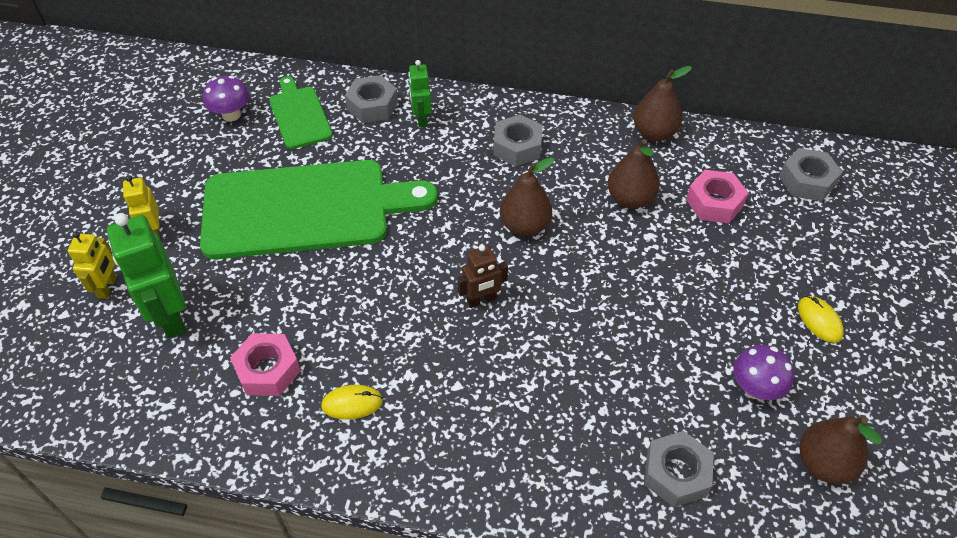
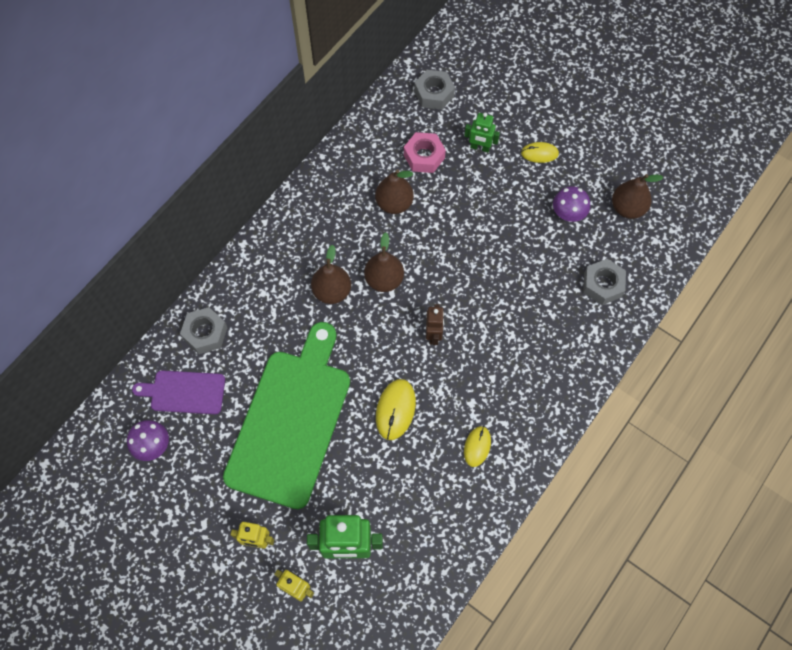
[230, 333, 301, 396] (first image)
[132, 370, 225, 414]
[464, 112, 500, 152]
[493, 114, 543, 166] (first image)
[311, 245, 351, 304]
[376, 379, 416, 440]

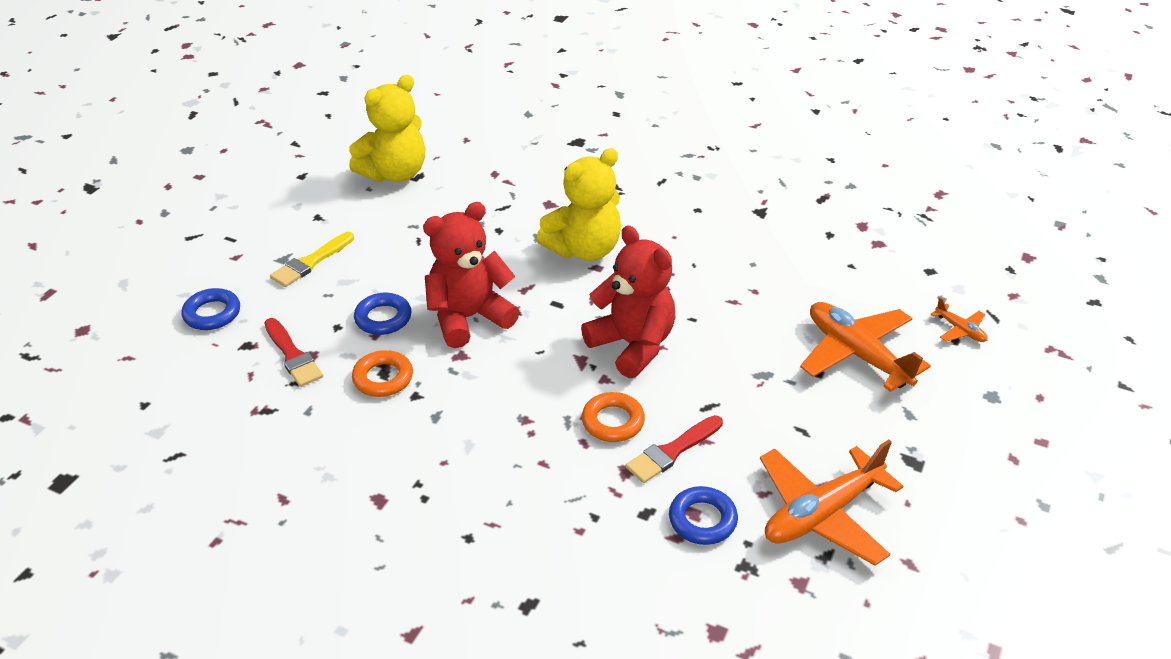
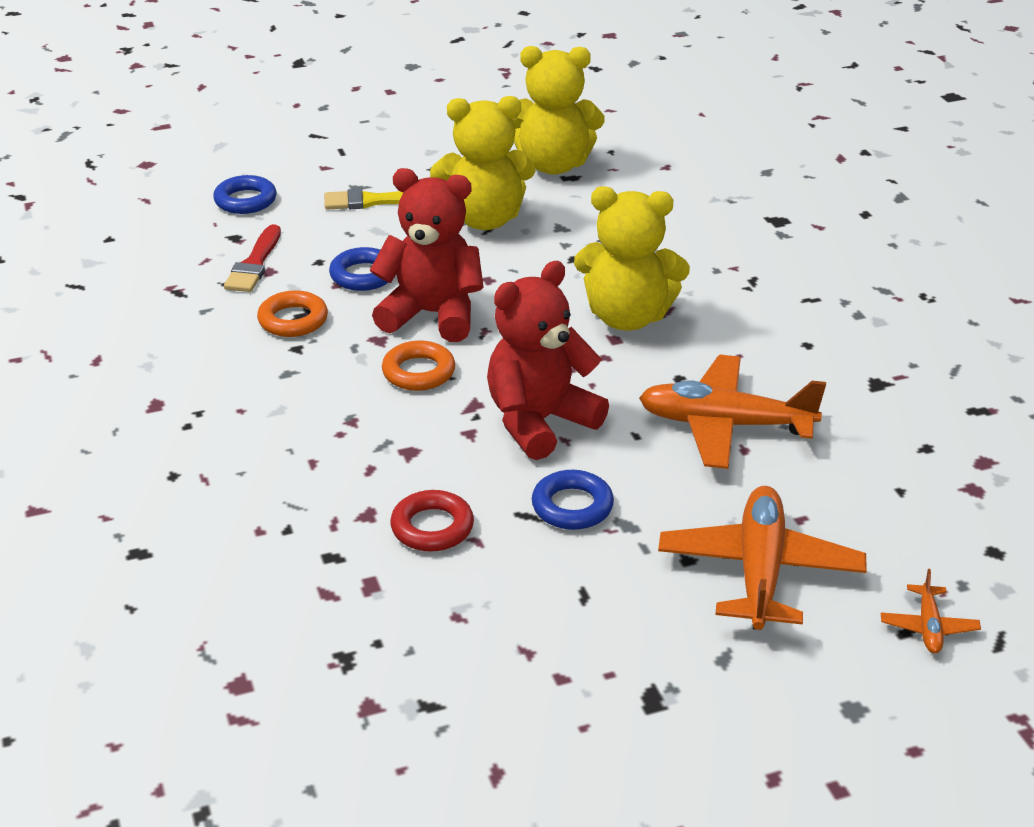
[487, 261, 609, 460]
[382, 341, 455, 391]
[390, 490, 474, 552]
[532, 470, 614, 530]
[639, 355, 826, 469]
[430, 96, 535, 230]

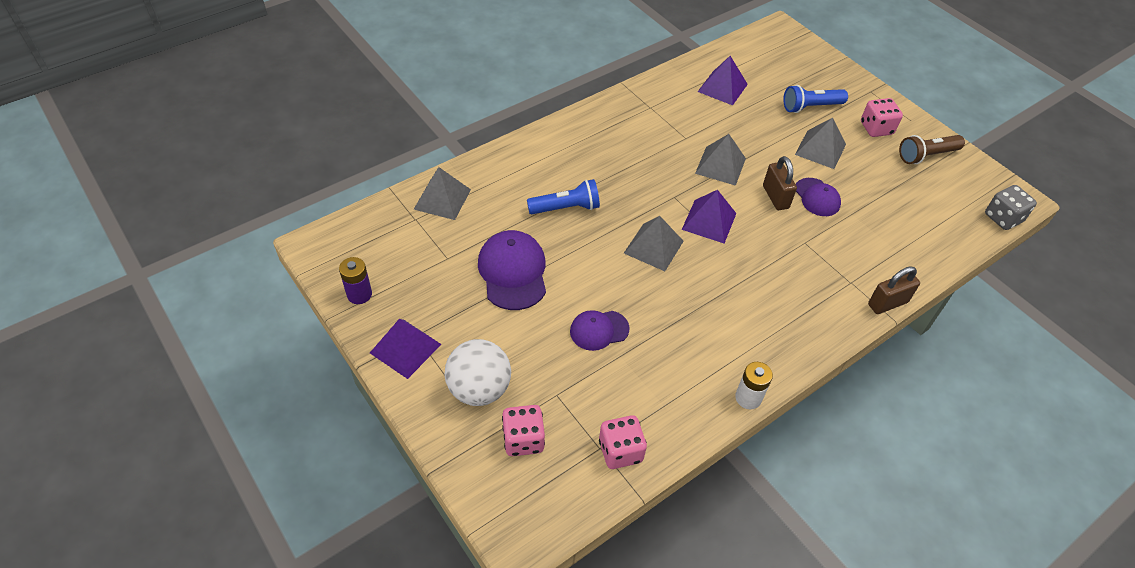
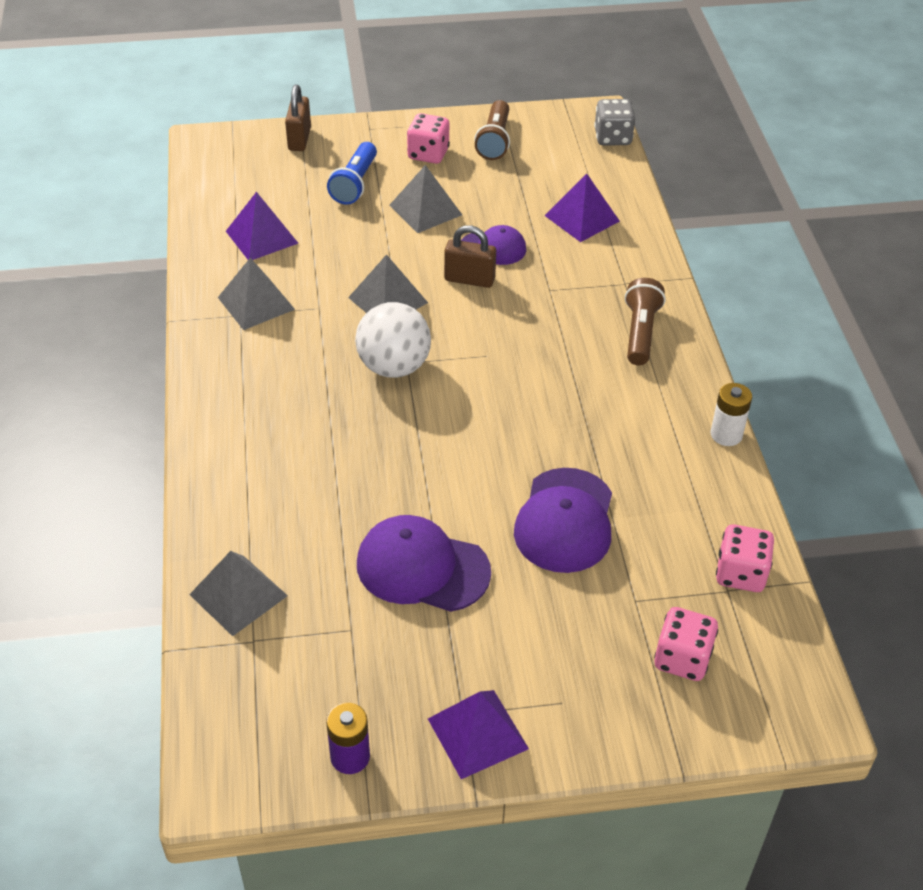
[355, 302, 431, 378]
[527, 179, 600, 214] (first image)
[514, 468, 612, 573]
[218, 258, 295, 330]
[545, 173, 620, 242]
[285, 85, 311, 151]
[625, 278, 666, 365]

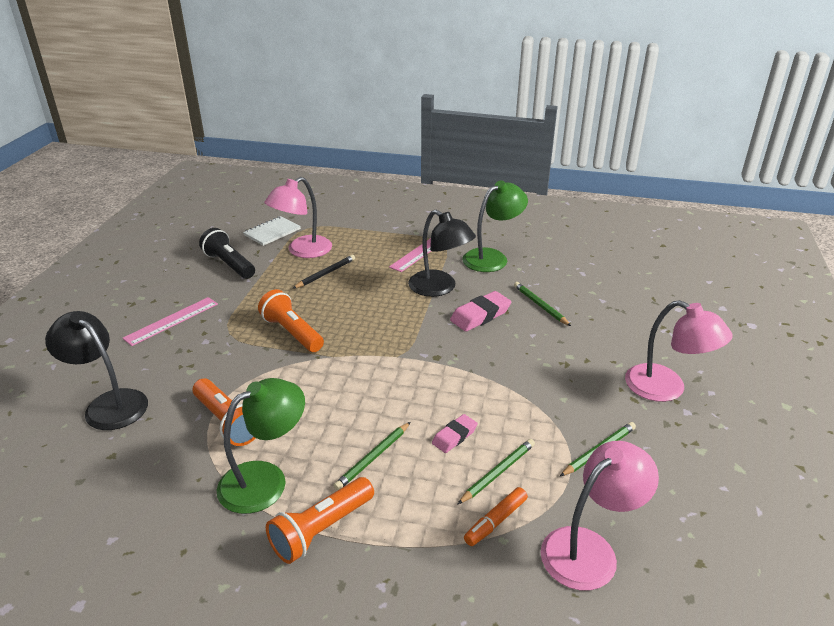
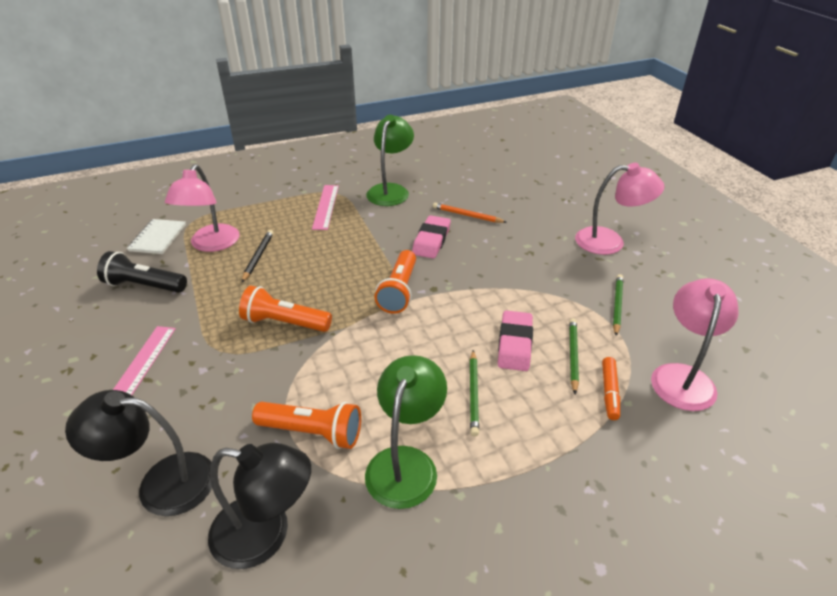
[374, 250, 416, 314]
[208, 443, 311, 569]
[498, 310, 533, 371]
[433, 203, 506, 223]

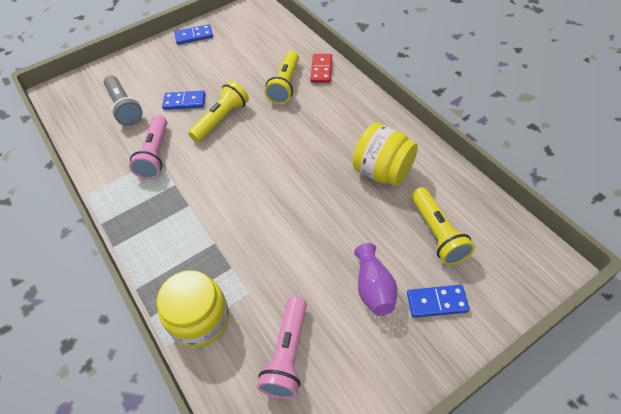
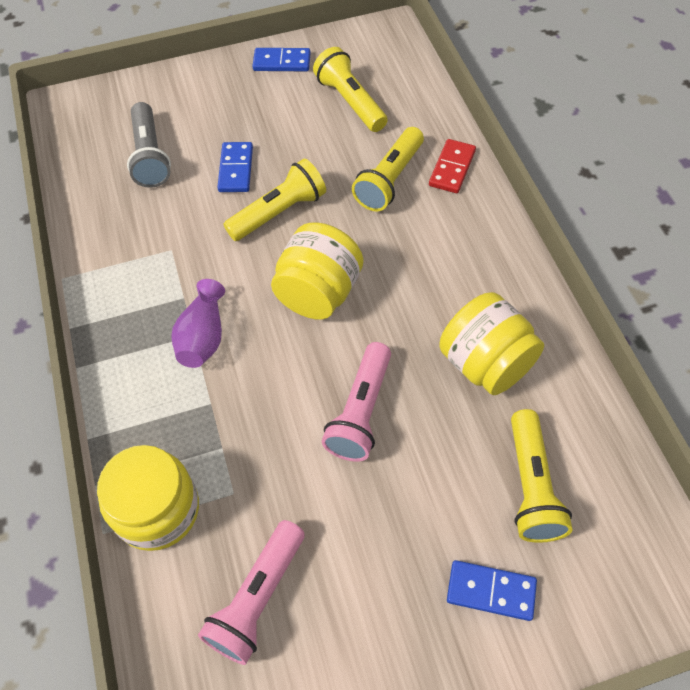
[322, 342, 391, 462]
[217, 142, 253, 192]
[171, 279, 225, 368]
[271, 223, 363, 319]
[313, 47, 388, 132]

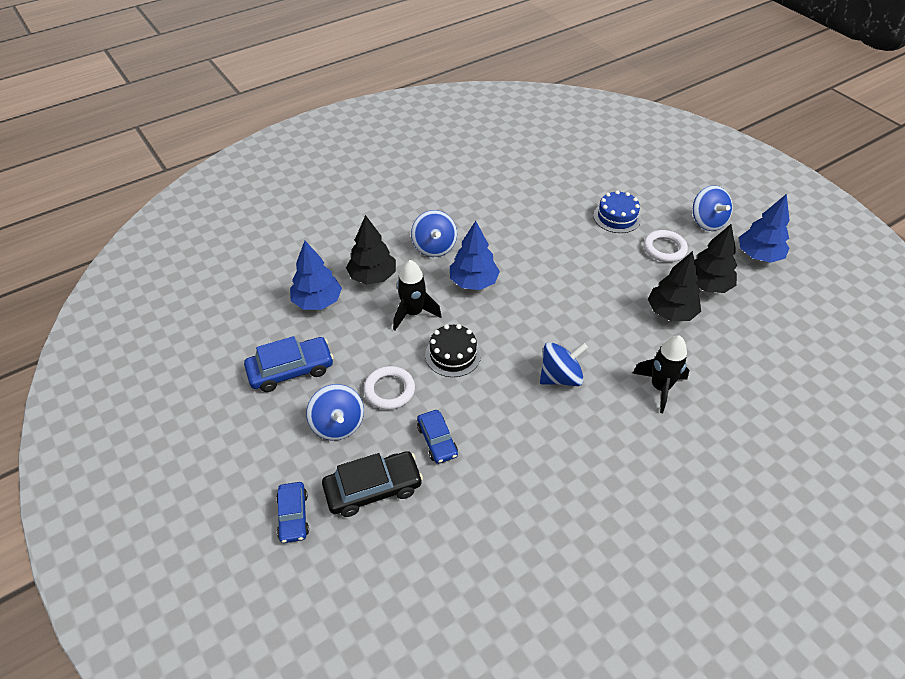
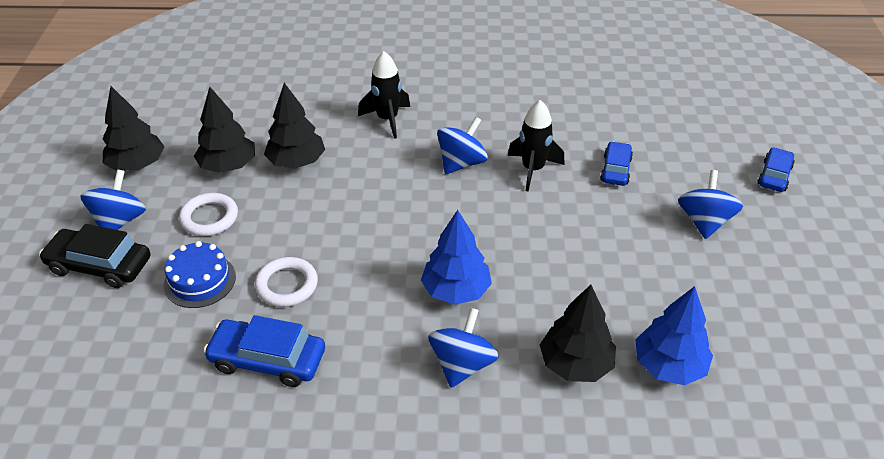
[204, 315, 325, 387]
[39, 224, 150, 288]
[254, 257, 318, 307]
[508, 100, 565, 192]
[425, 324, 481, 377] (first image)
[437, 117, 488, 174]
[102, 86, 165, 171]

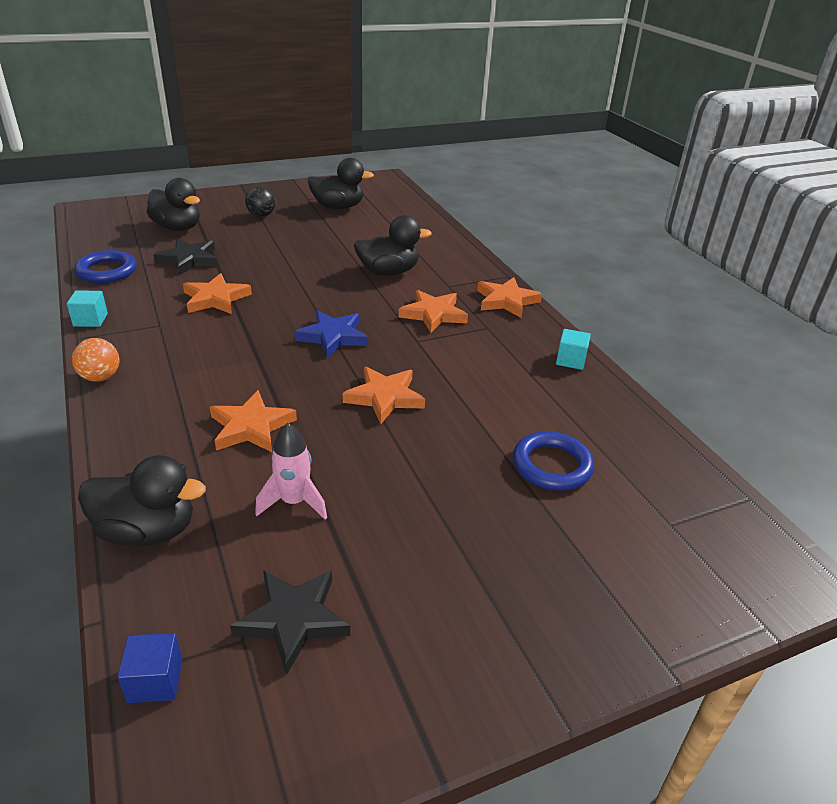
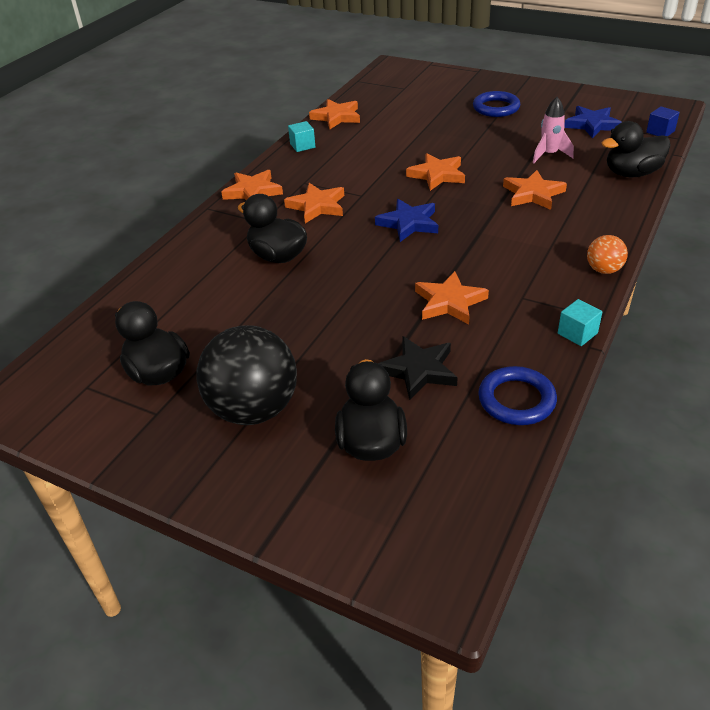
[602, 121, 671, 177]
[564, 106, 622, 138]
[196, 325, 297, 425]
[473, 91, 520, 117]
[309, 99, 360, 129]

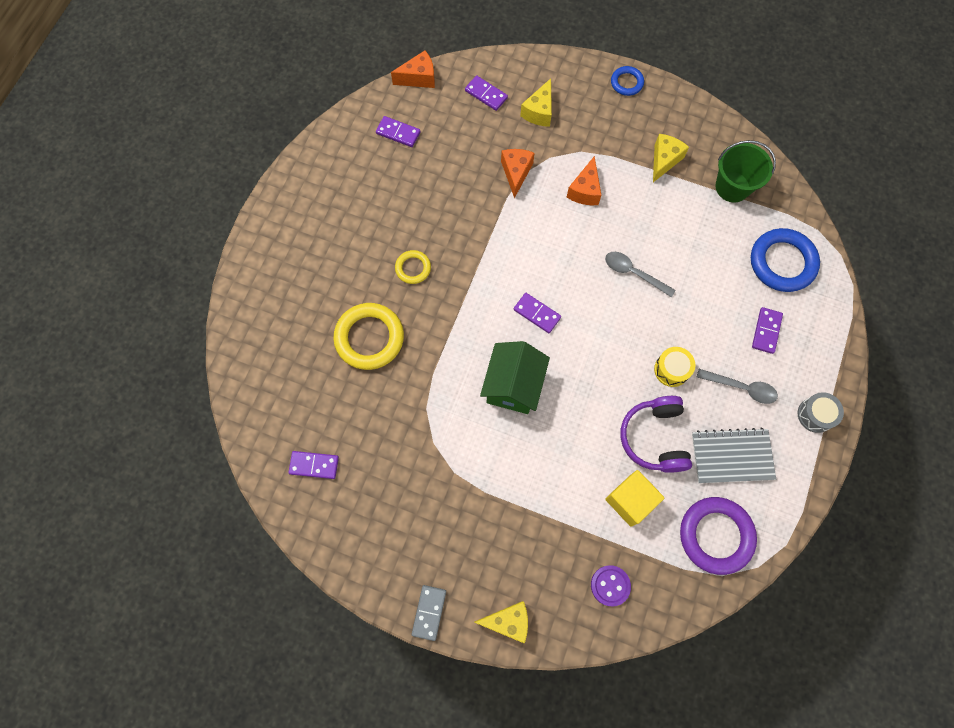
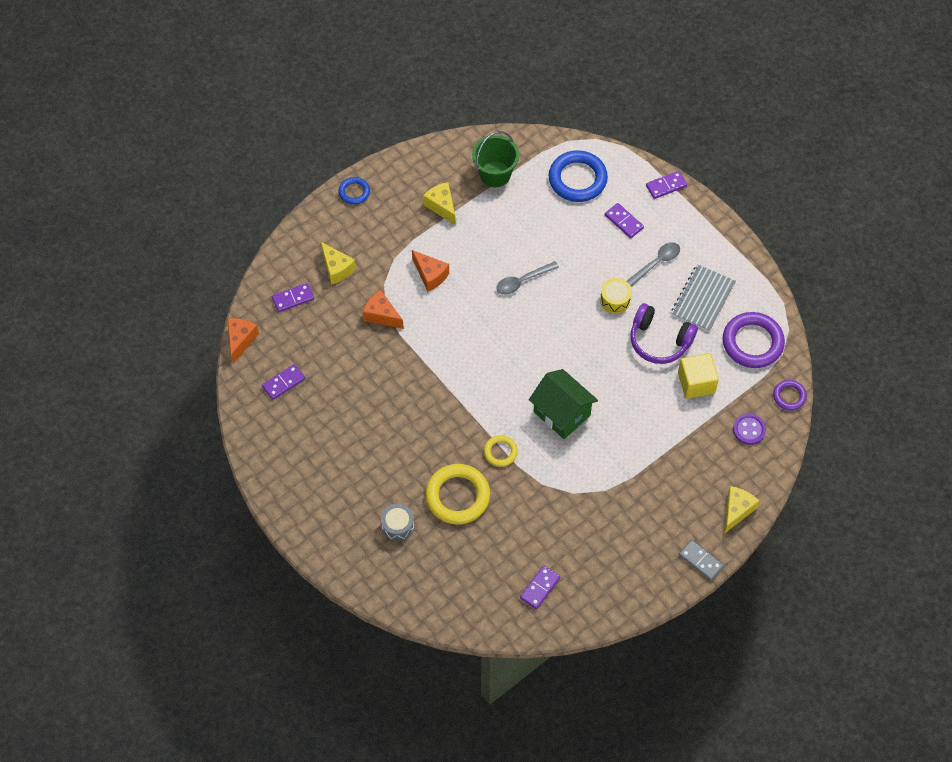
[484, 435, 518, 467]
[646, 171, 687, 199]
[381, 504, 414, 541]
[773, 380, 807, 411]

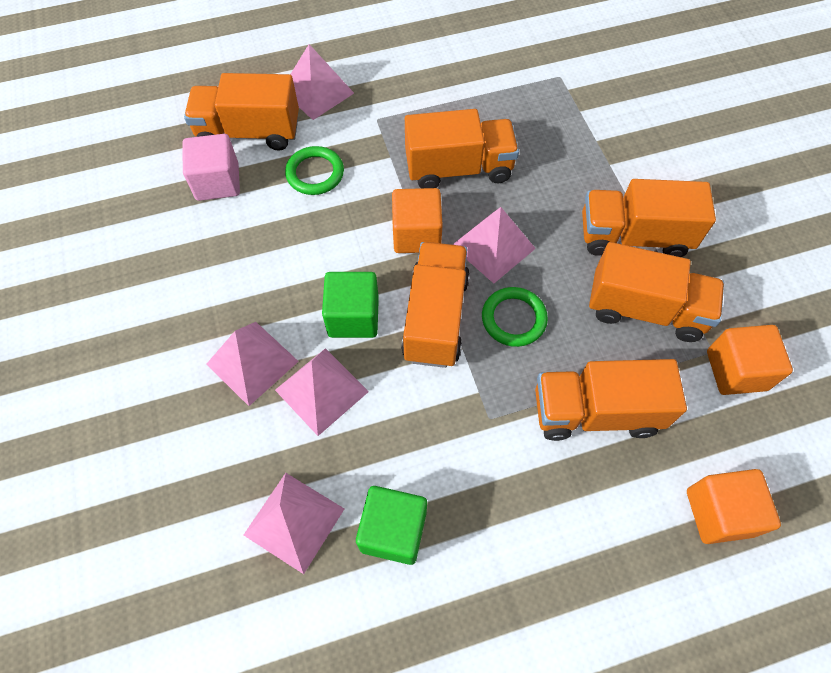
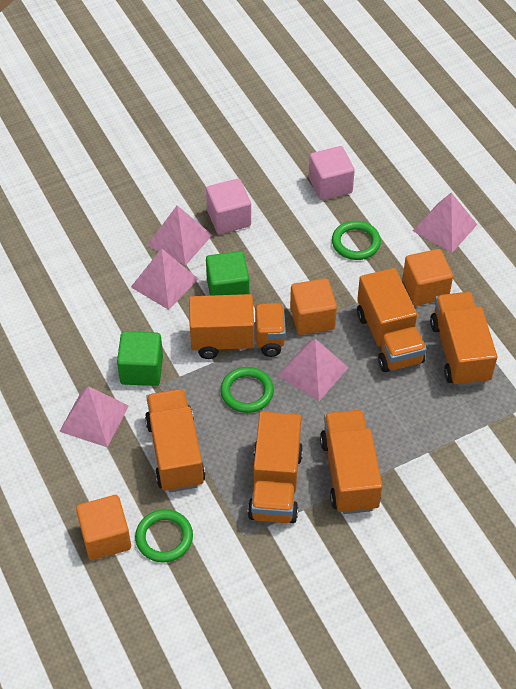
[430, 292, 497, 387]
[59, 386, 129, 447]
[117, 331, 163, 386]
[403, 249, 453, 306]
[135, 509, 193, 563]
[206, 179, 251, 234]

